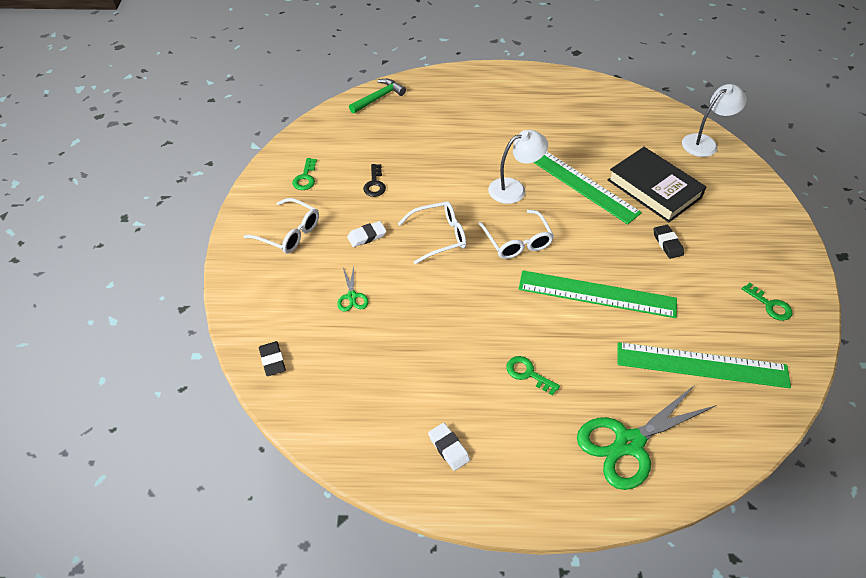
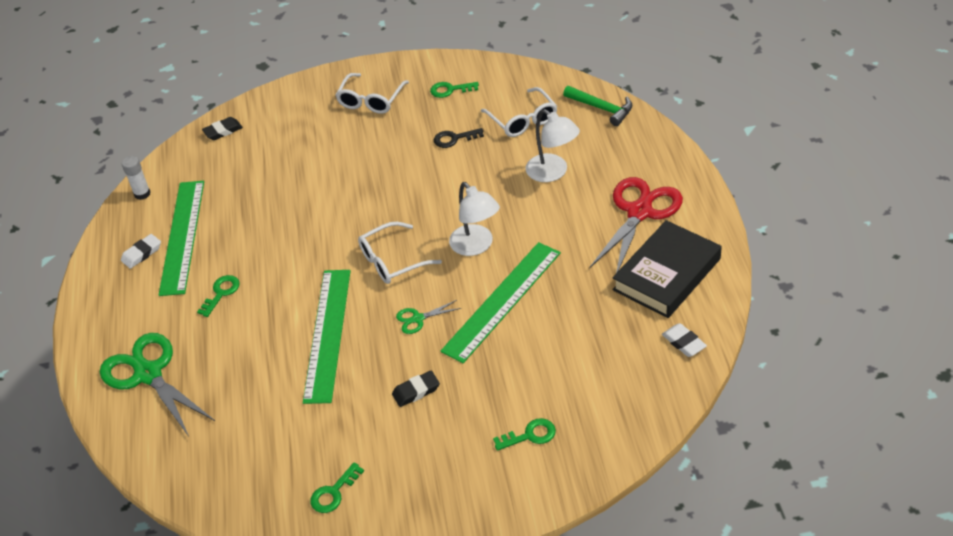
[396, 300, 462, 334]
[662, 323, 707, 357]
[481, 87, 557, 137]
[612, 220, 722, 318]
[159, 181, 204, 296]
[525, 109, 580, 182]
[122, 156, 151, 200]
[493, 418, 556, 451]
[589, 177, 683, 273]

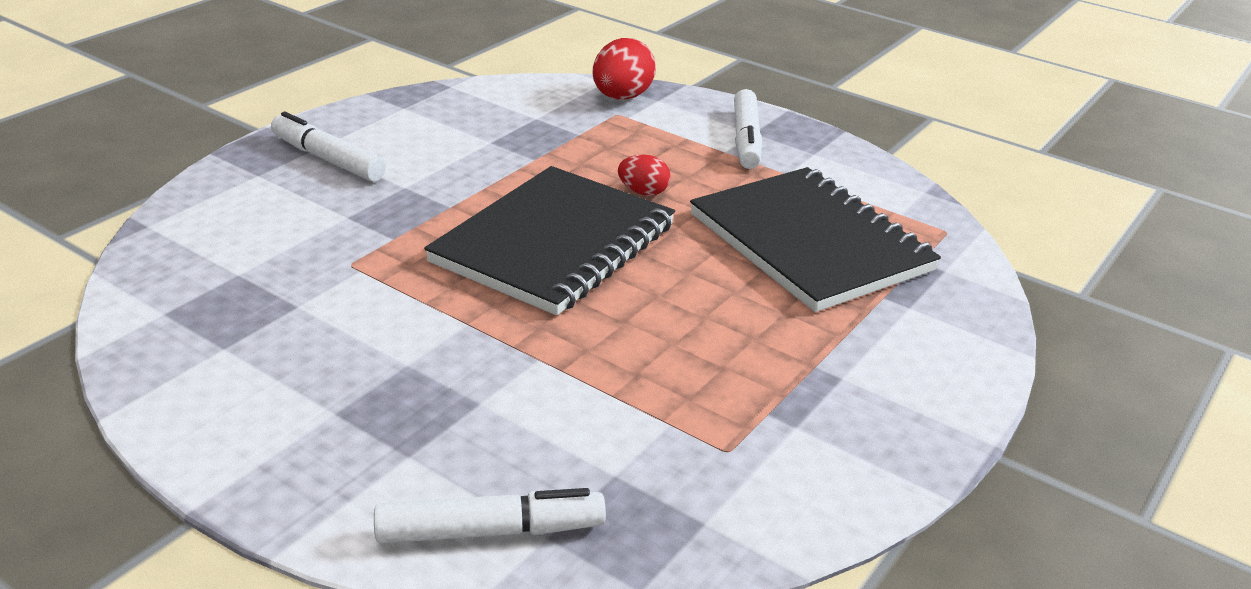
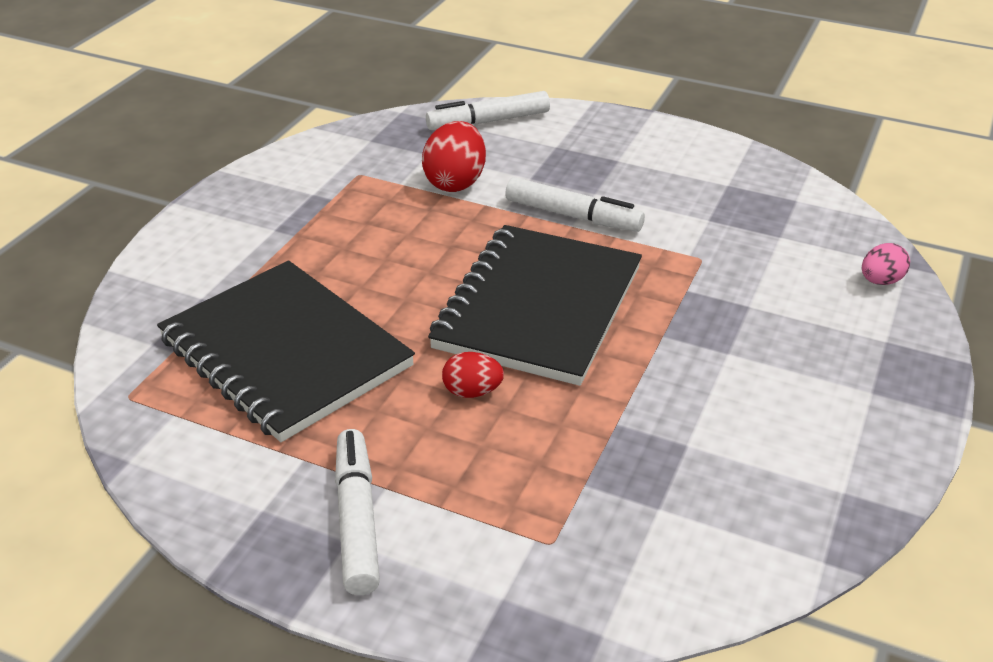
[505, 177, 645, 232]
[422, 121, 486, 192]
[862, 243, 910, 285]

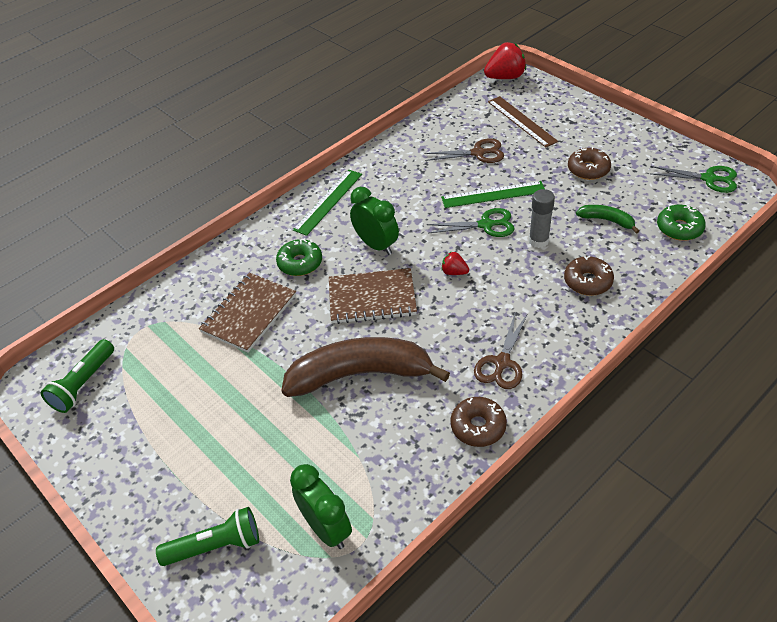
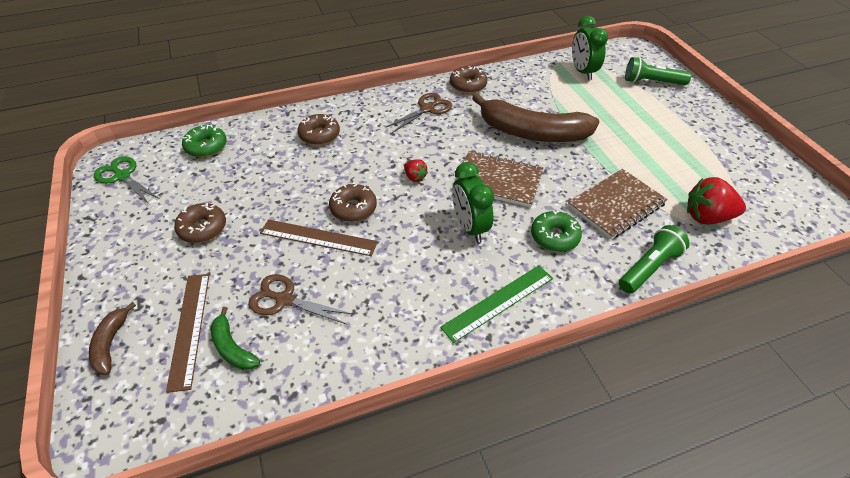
[619, 225, 690, 294]
[329, 184, 377, 222]
[260, 219, 378, 256]
[687, 177, 746, 224]
[529, 189, 555, 248] (first image)
[211, 307, 260, 370]
[89, 302, 136, 375]

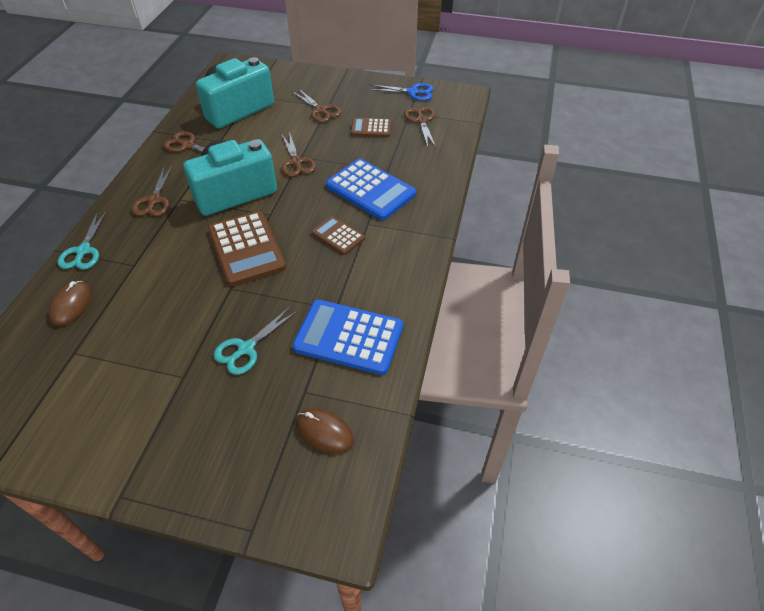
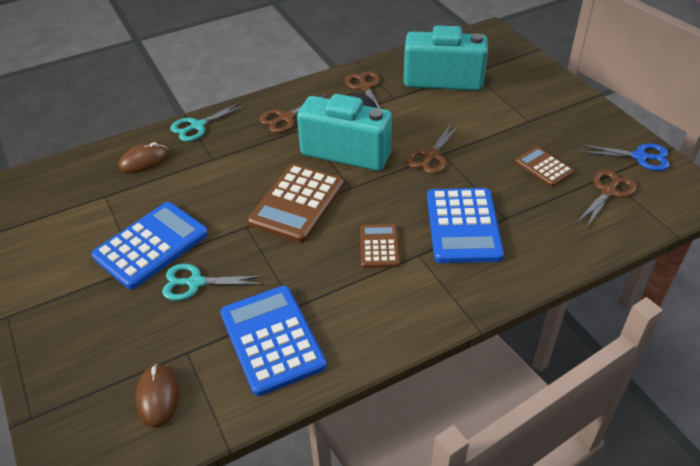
[293, 88, 342, 123] (first image)
[580, 143, 670, 171]
[91, 202, 208, 289]

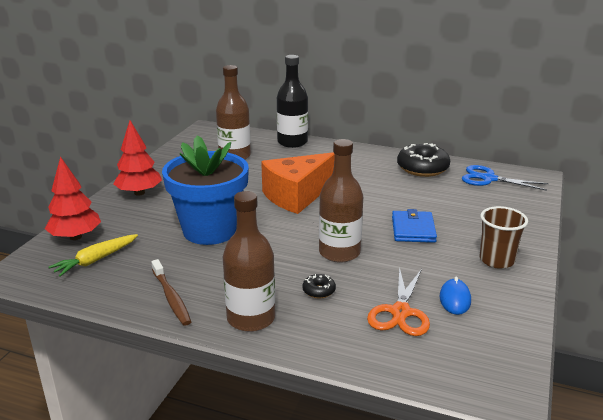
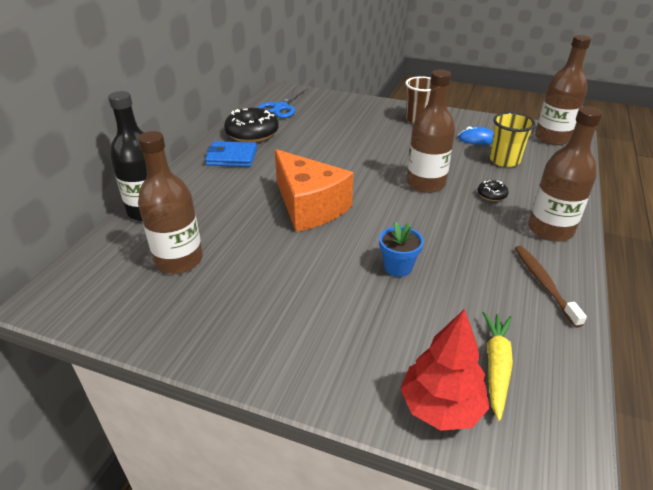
[483, 312, 513, 421]
[113, 120, 162, 196] (first image)
[515, 246, 587, 328]
[379, 222, 424, 277]
[490, 112, 536, 167]
[205, 141, 257, 167]
[535, 35, 591, 145]

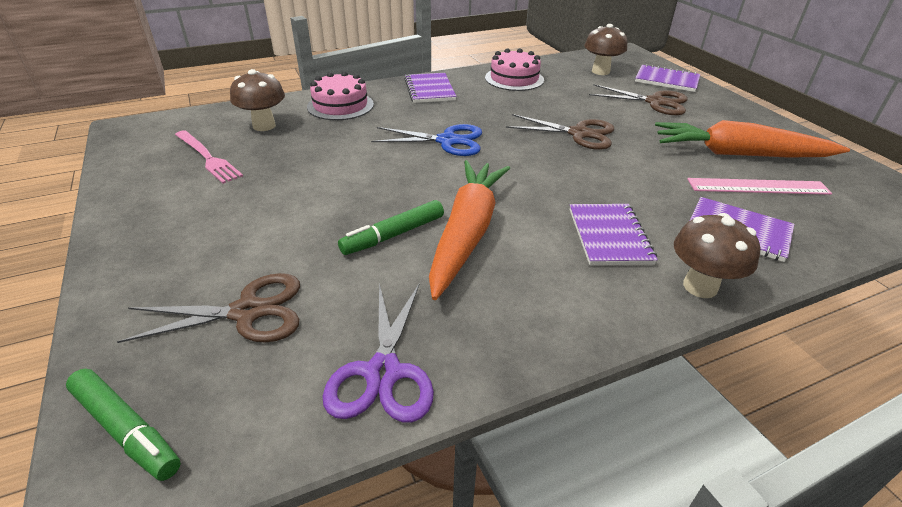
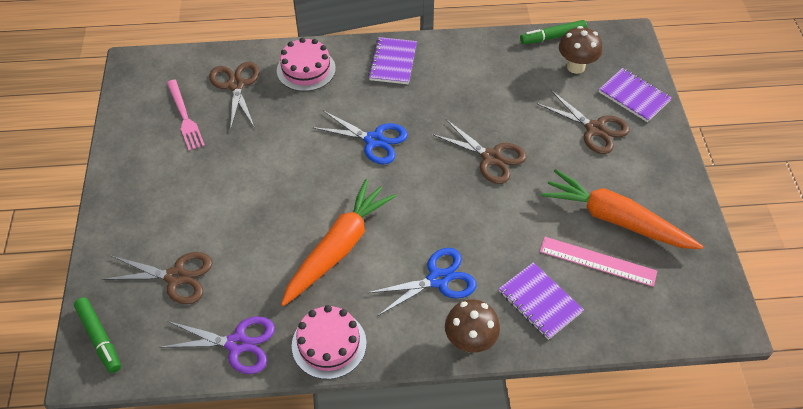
[209, 62, 260, 131]
[159, 316, 275, 374]
[520, 20, 587, 44]
[292, 305, 367, 379]
[367, 248, 476, 316]

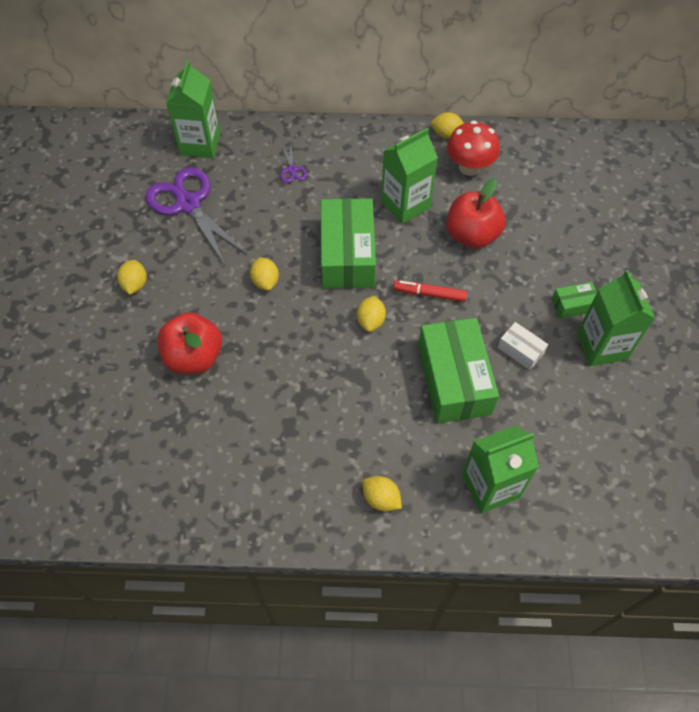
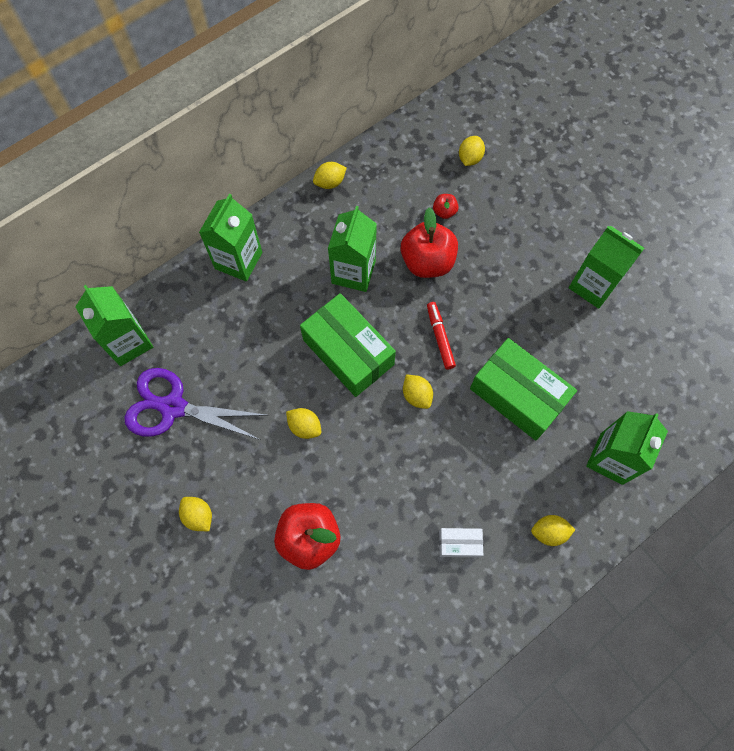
[280, 144, 307, 183] (first image)
[427, 302, 456, 370]
[447, 120, 500, 176] (first image)
[439, 528, 483, 557]
[552, 282, 597, 319] (first image)
[199, 194, 262, 282]
[433, 194, 459, 219]
[459, 136, 485, 166]

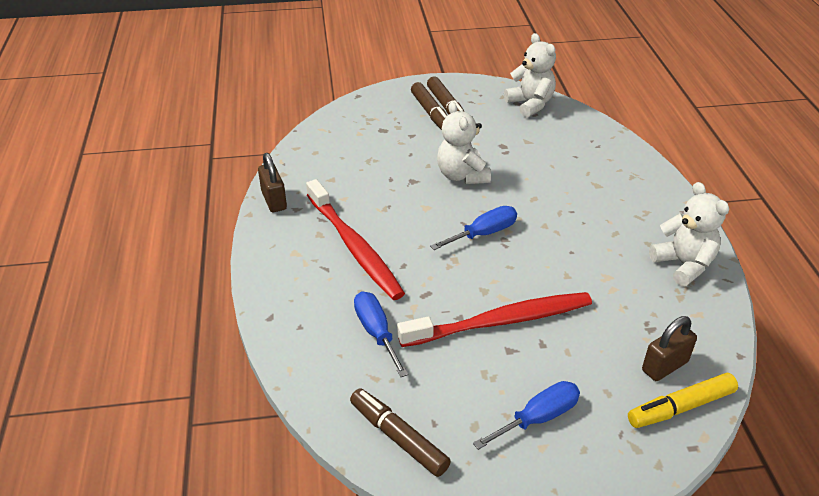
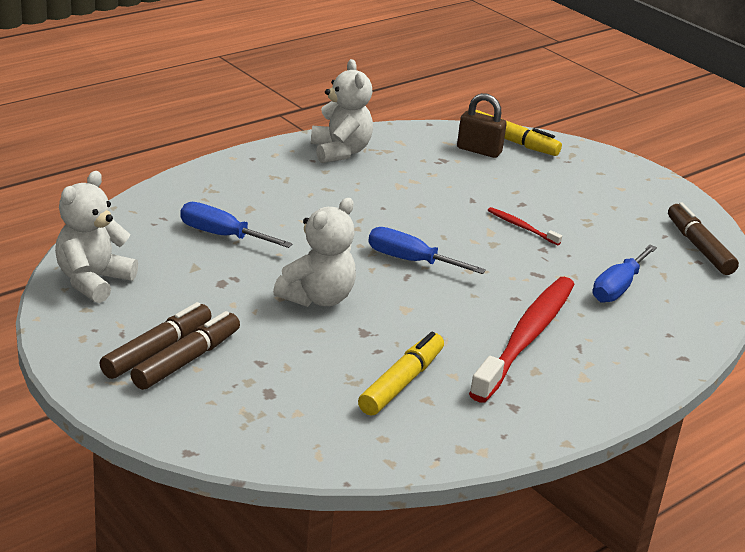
[258, 153, 287, 212] (first image)
[668, 202, 739, 275]
[488, 207, 562, 245]
[180, 202, 293, 248]
[311, 59, 373, 163]
[358, 332, 444, 416]

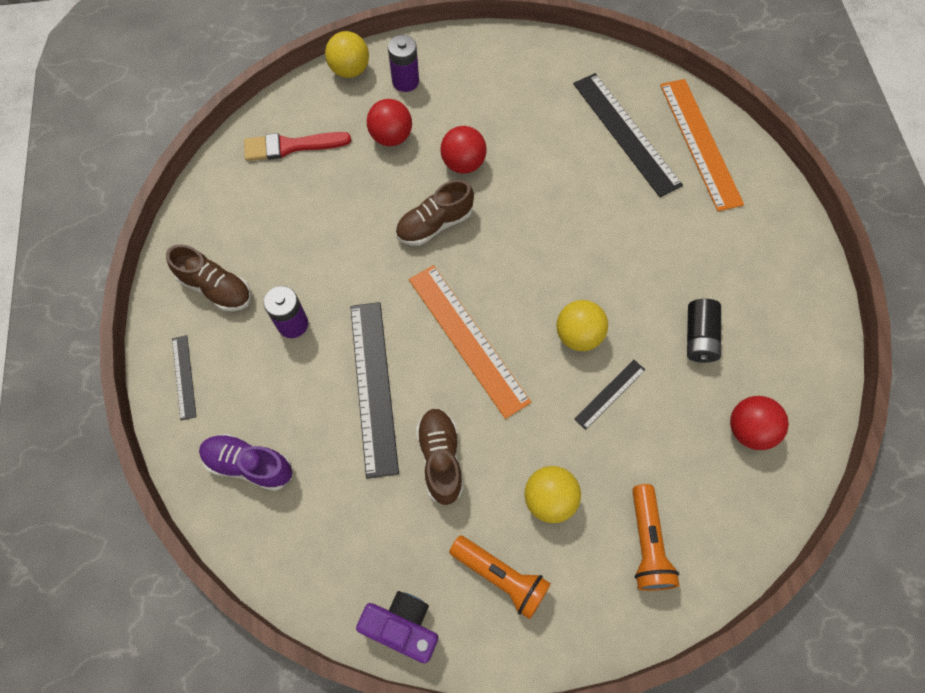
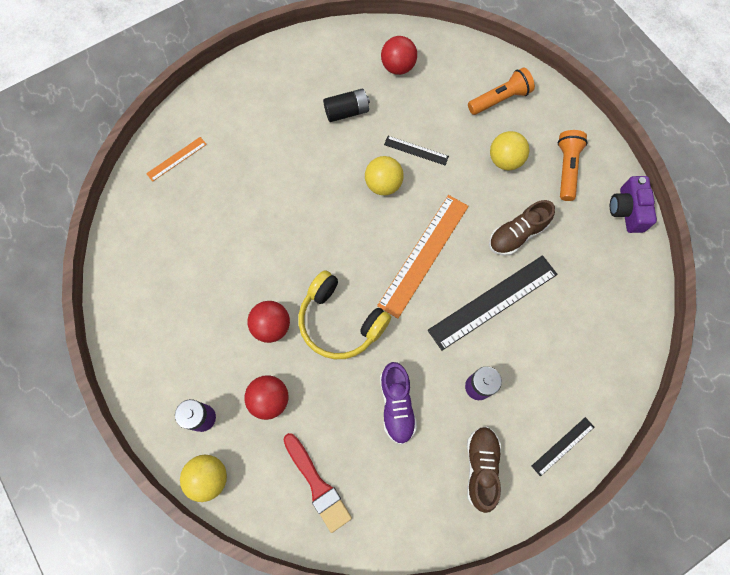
[380, 362, 417, 445]
[298, 270, 391, 359]
[573, 73, 683, 197] (first image)
[146, 137, 207, 182]

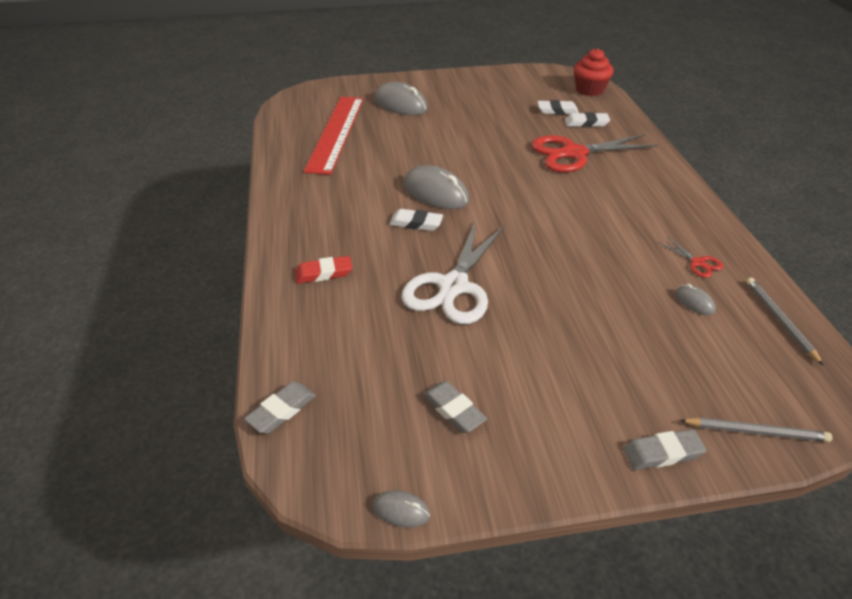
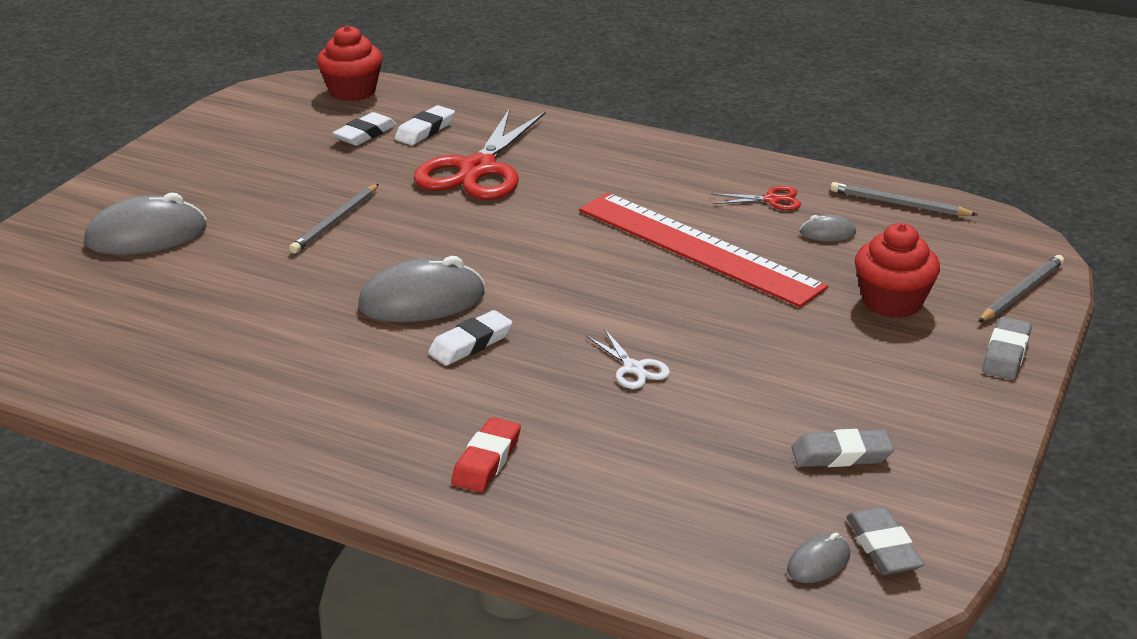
[846, 507, 924, 575]
[579, 193, 828, 307]
[787, 533, 850, 583]
[587, 329, 670, 389]
[289, 184, 379, 253]
[855, 223, 940, 318]

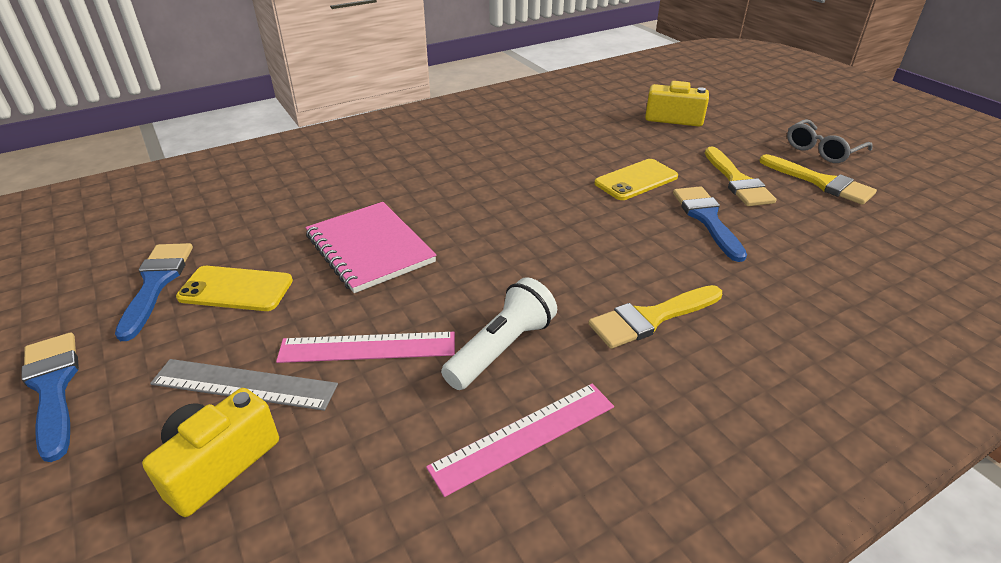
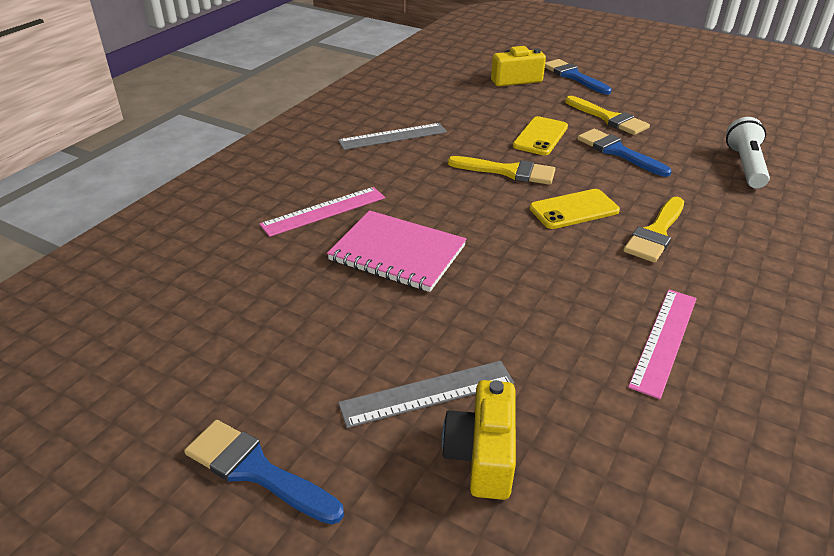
[545, 59, 612, 95]
[529, 189, 620, 229]
[259, 187, 385, 237]
[726, 117, 770, 188]
[448, 156, 555, 185]
[787, 119, 873, 163] (first image)
[338, 123, 447, 150]

